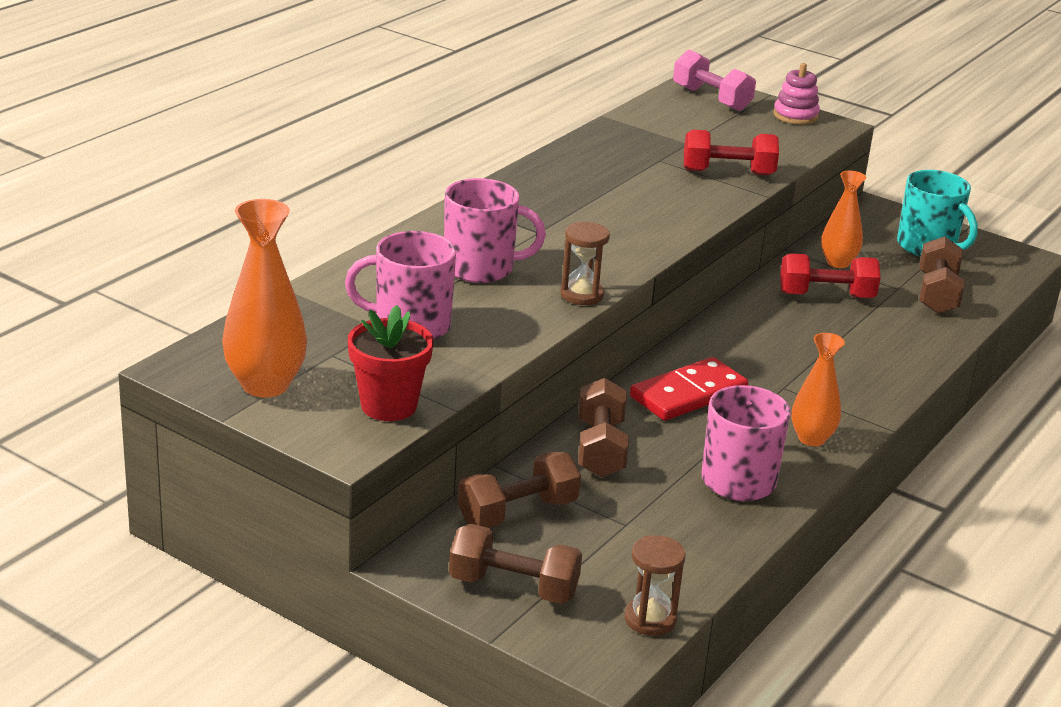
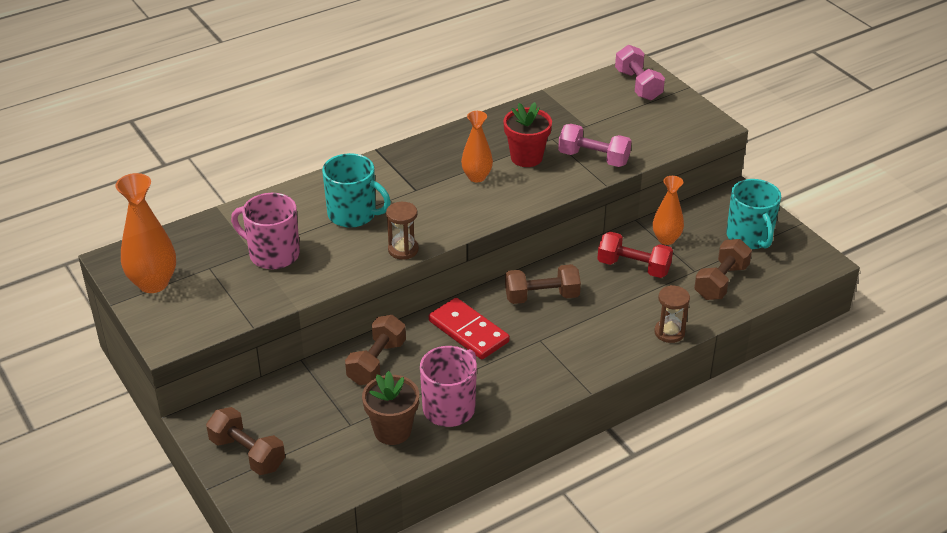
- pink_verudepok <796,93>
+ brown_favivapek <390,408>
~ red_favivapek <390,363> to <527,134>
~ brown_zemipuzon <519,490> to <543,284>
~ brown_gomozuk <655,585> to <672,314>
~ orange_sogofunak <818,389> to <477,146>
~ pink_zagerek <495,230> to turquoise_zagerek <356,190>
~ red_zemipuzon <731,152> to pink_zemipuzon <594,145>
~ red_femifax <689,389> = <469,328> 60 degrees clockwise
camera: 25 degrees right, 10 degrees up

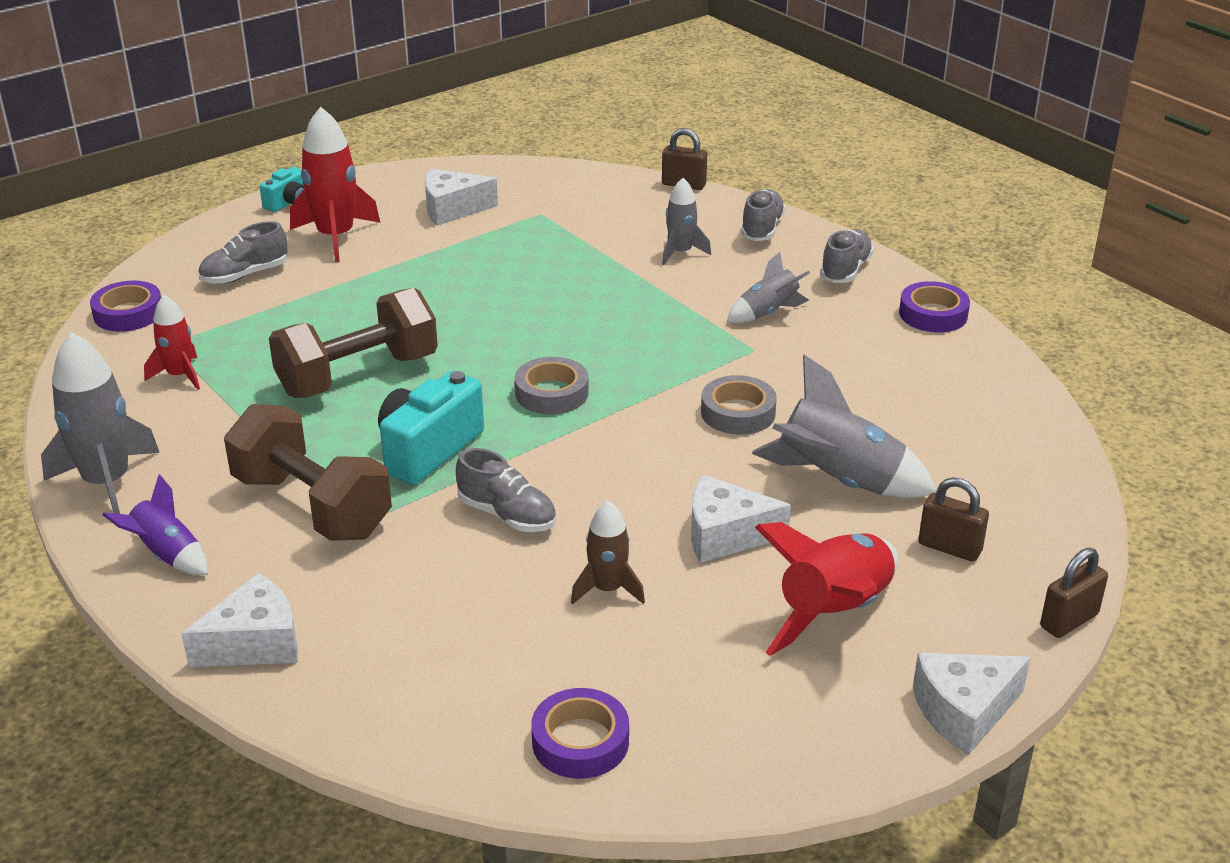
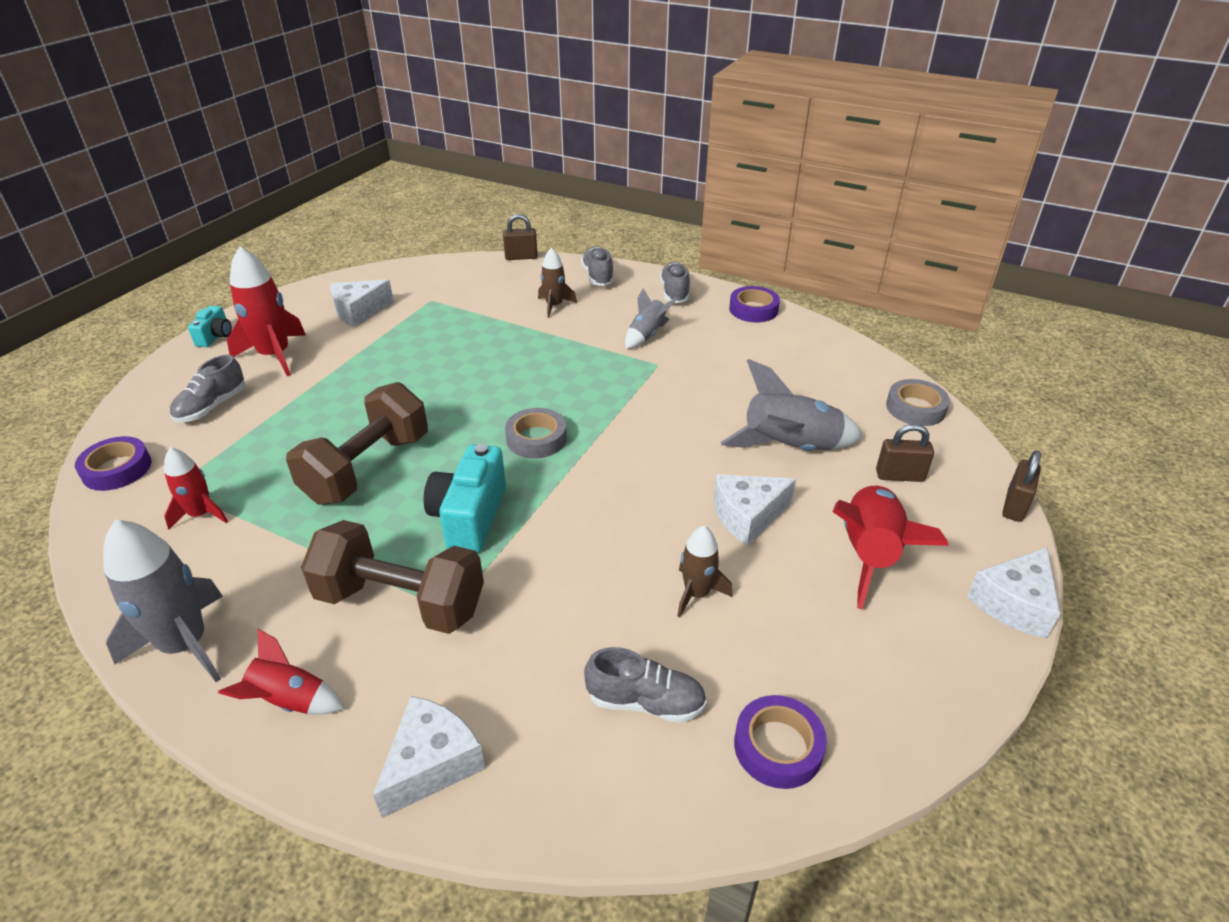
~ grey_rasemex <506,490> to <645,685>
~ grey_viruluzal <739,405> to <918,402>
~ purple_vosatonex <155,524> to red_vosatonex <281,671>
~ grey_vosatonex <686,221> to brown_vosatonex <557,283>
camera: 25 degrees left, 5 degrees up

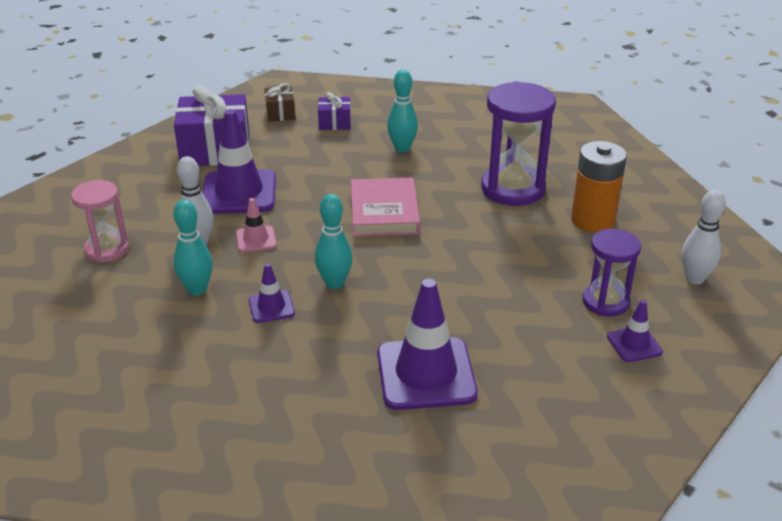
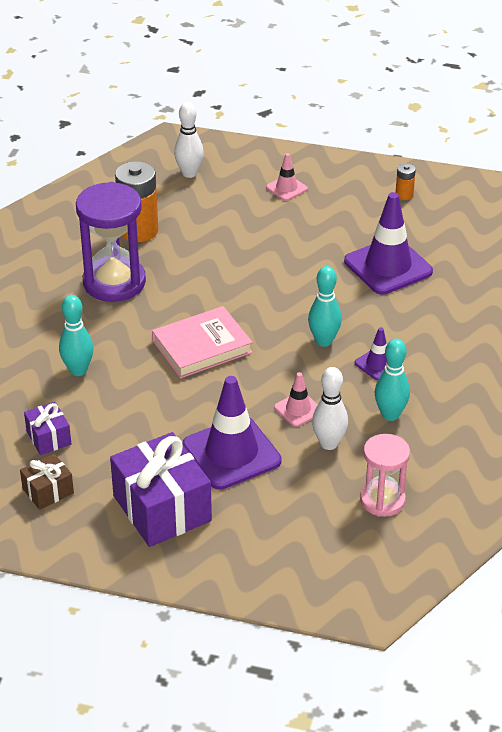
- purple_gomozuk <612,273>
+ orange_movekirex <406,181>
~ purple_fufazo <635,331> to pink_fufazo <287,177>
camera: 115 degrees left, 5 degrees up

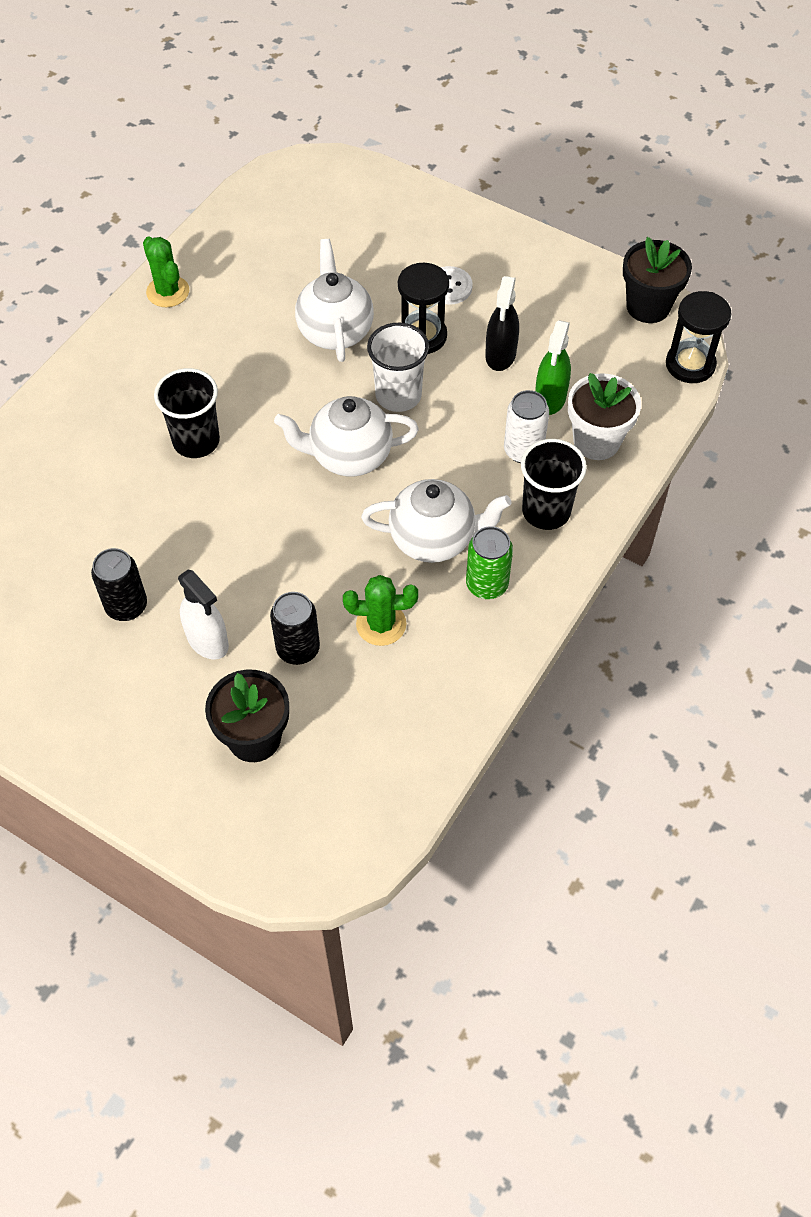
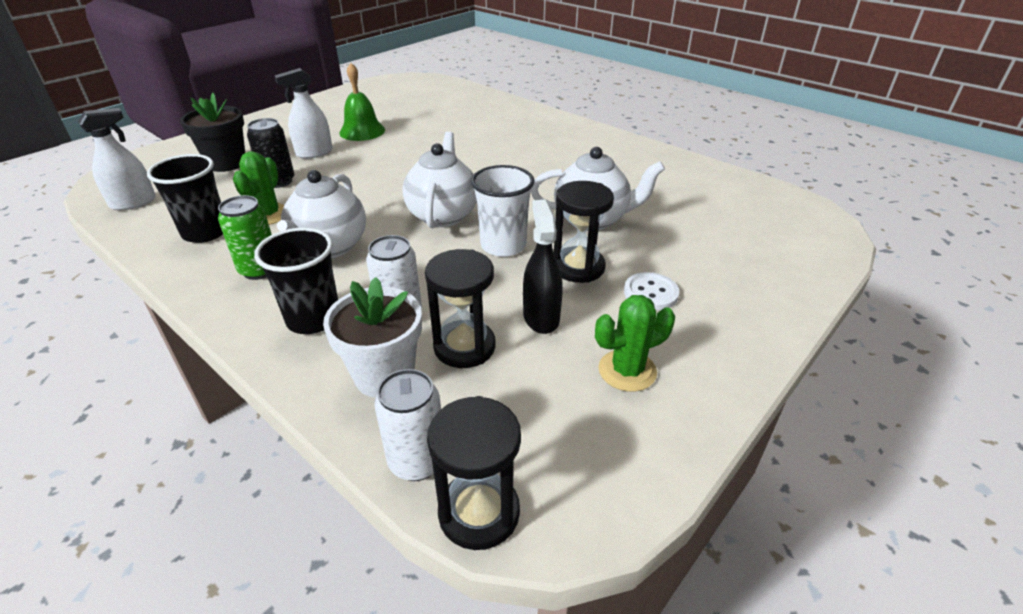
- black_favivapek <657,280>
+ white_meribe <117,159>
+ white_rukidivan <407,425>
~ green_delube <166,271> to <635,343>
~ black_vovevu <187,413> to <185,198>
~ black_rukidivan <119,584> to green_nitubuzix <362,102>
~ green_meribe <553,367> to black_gomozuk <460,308>
~ black_meribe <502,323> = <543,267> 60 degrees clockwise
camera: 100 degrees right, 20 degrees down

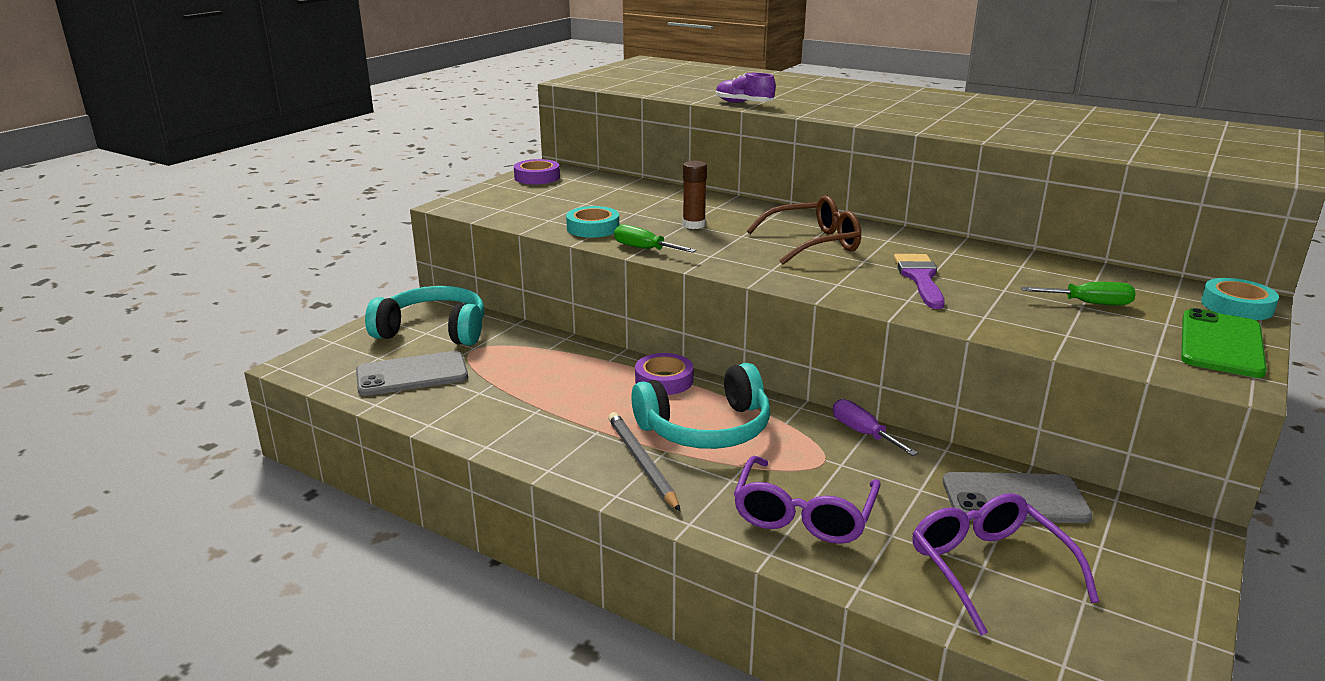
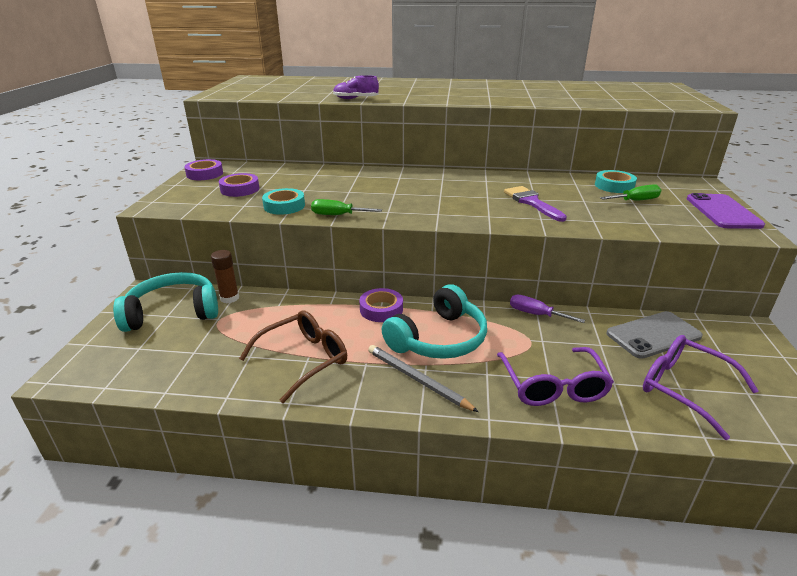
- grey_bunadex <412,373>
+ purple_viruluzal <239,185>
~ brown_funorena <695,195> to <225,276>
~ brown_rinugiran <804,230> to <293,356>
~ turquoise_viruluzal <1240,299> to <616,181>
~ green_bunadex <1224,343> to purple_bunadex <726,211>
camera: 25 degrees left, 5 degrees up

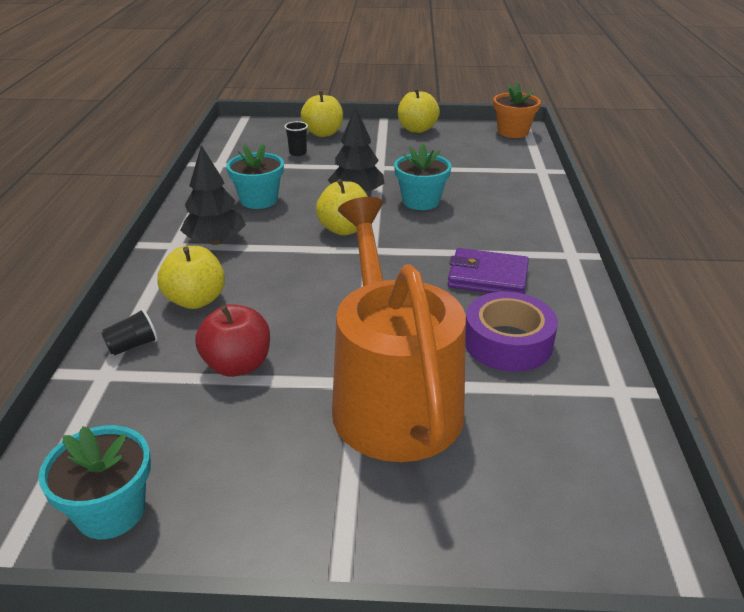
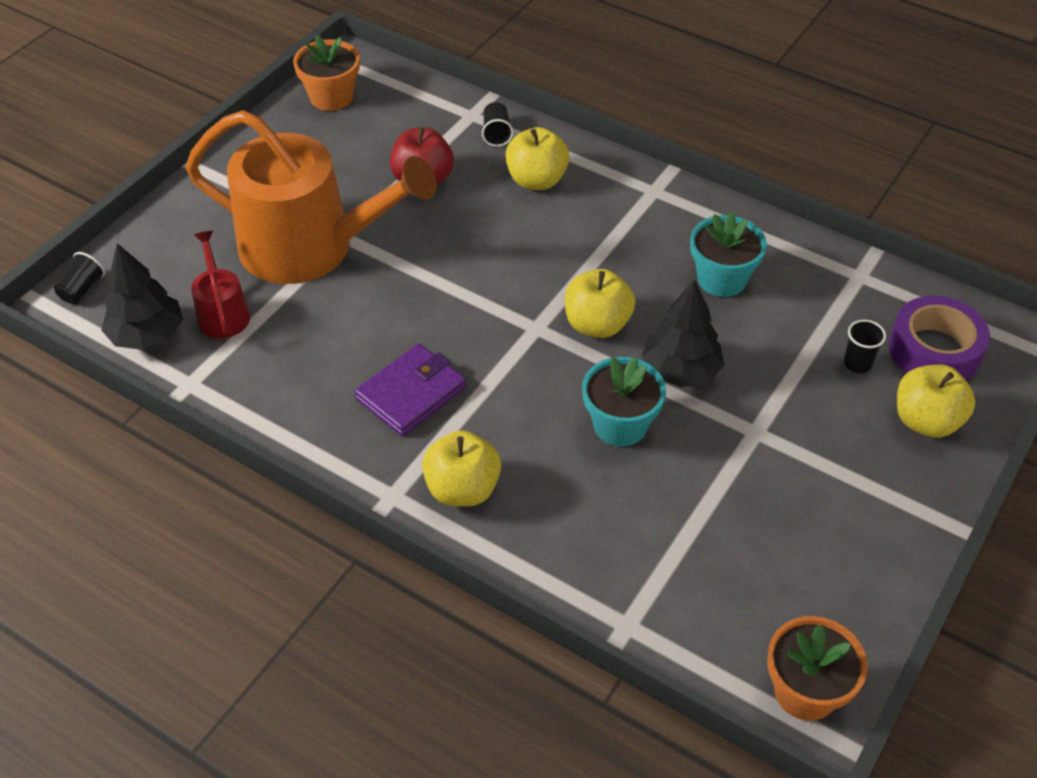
+ black_vovevu <79,278>
+ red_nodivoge <220,284>
~ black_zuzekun <213,195> to <142,296>
~ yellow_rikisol <419,110> to <461,468>
~ purple_viruluzal <511,332> to <939,338>
~ turquoise_favivapek <94,482> to orange_favivapek <326,73>
camera: 120 degrees right, 15 degrees up

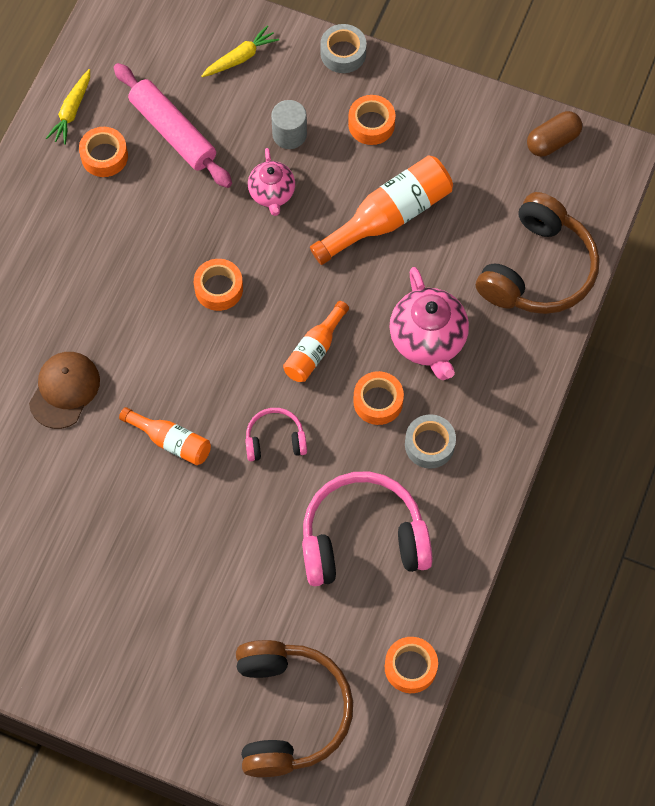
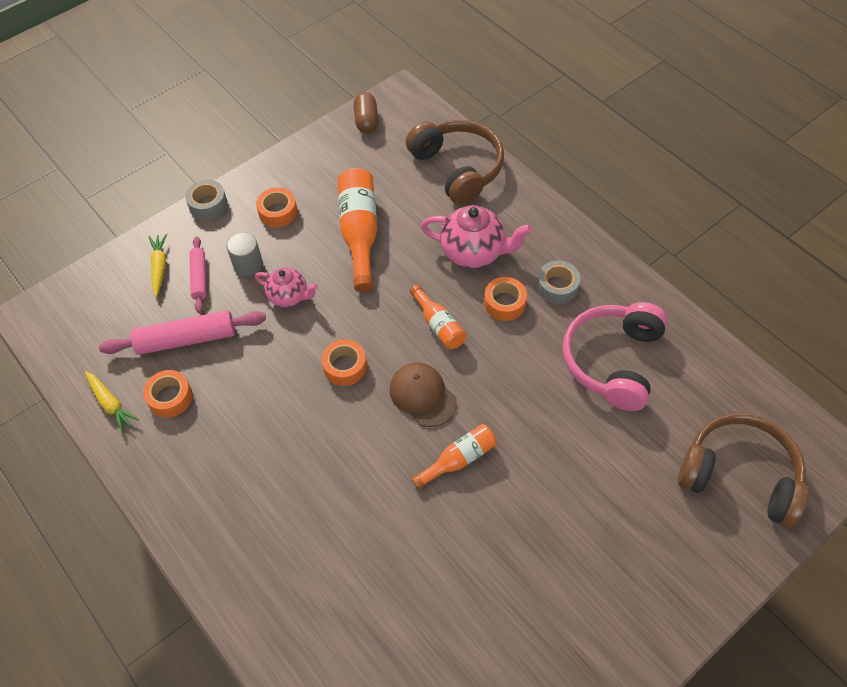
- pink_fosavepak <276,434>
- orange_viruluzal <411,665>
+ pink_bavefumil <198,274>
~ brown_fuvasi <64,390> to <423,394>
camera: 60 degrees left, 10 degrees down

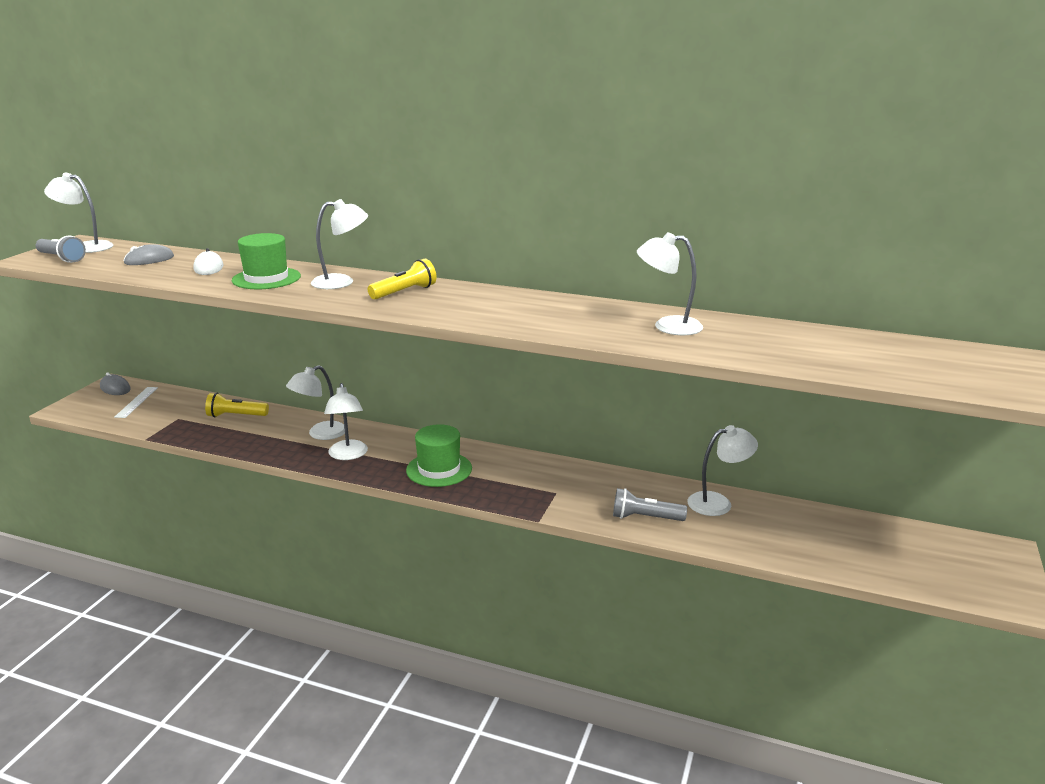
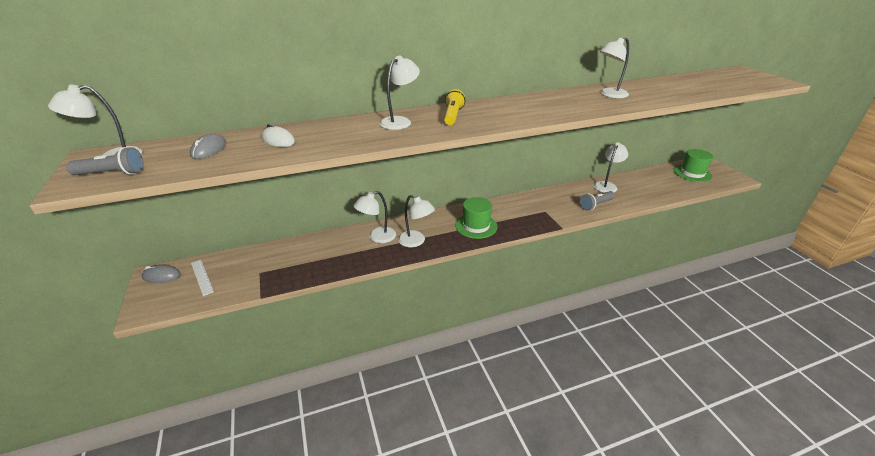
- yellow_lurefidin <237,405>
~ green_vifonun <266,261> to <693,165>
~ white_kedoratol <315,402> = <374,217> 45 degrees clockwise
camera: 40 degrees left, 10 degrees up

